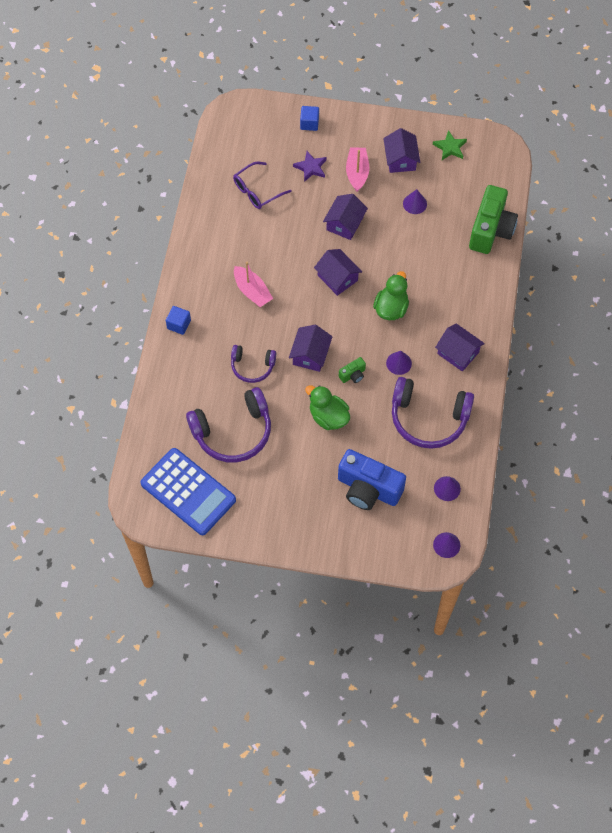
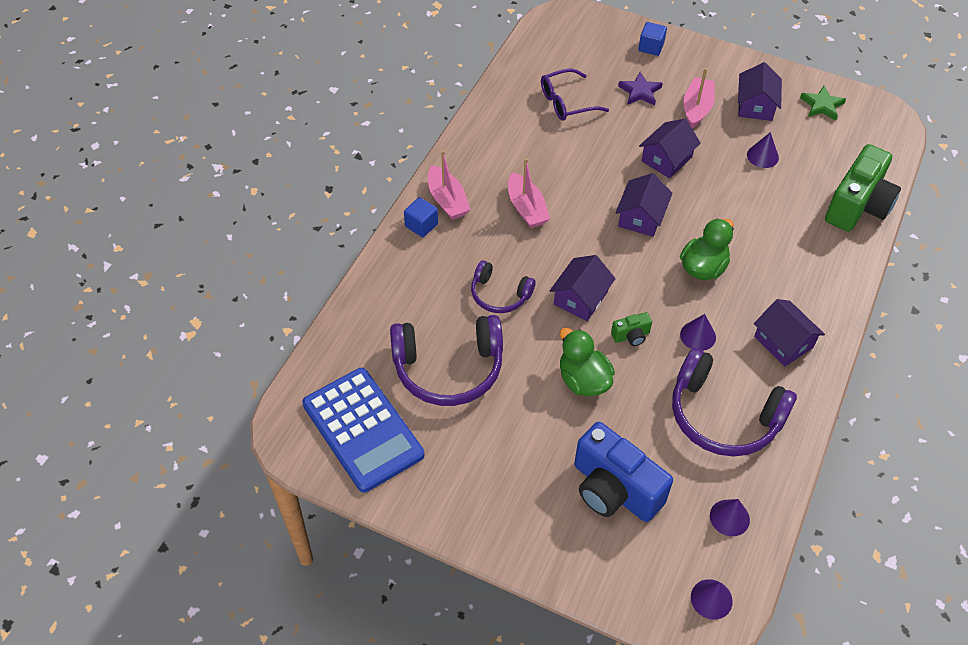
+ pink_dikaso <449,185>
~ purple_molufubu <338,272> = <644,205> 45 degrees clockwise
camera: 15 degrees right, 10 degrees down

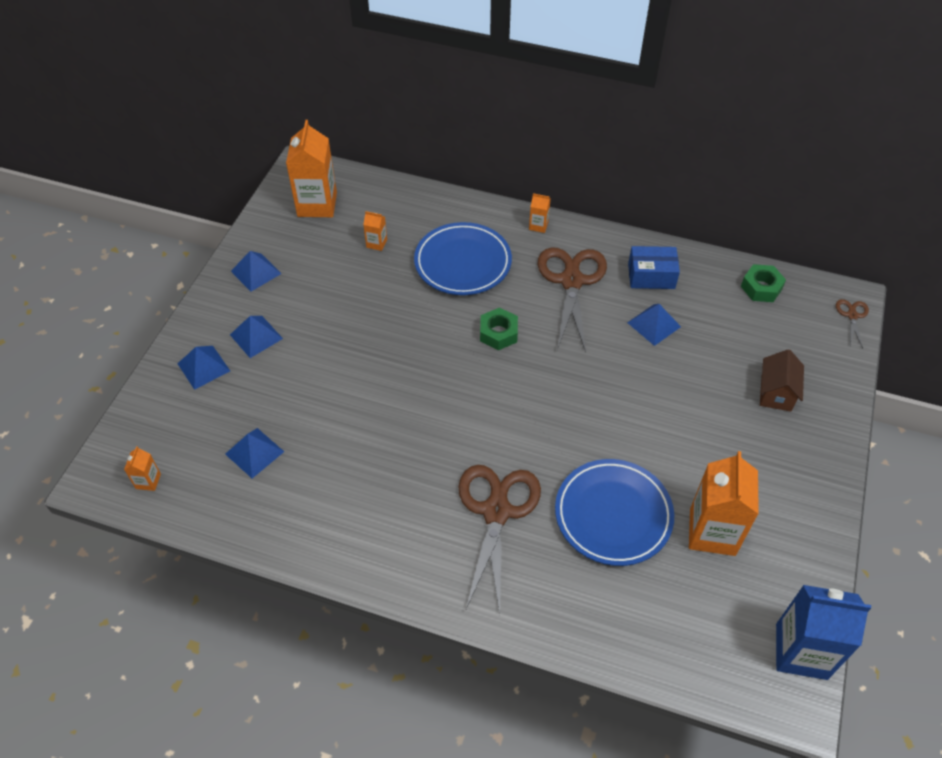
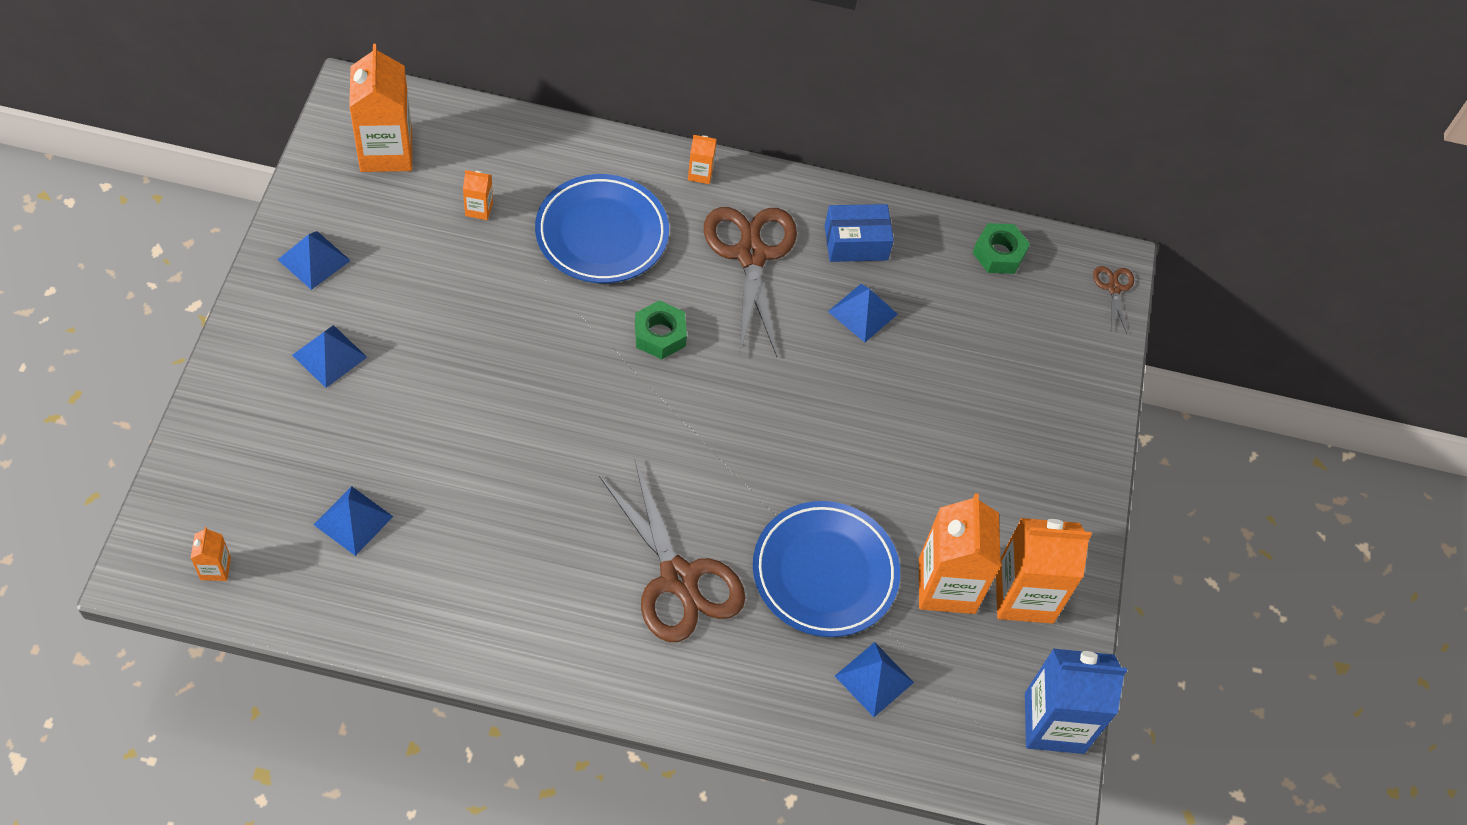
- brown_molufubu <782,380>
+ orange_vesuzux <1044,571>
~ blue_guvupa <203,368> to <874,679>
~ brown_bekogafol <499,539> = <672,551> 150 degrees clockwise
camera: 15 degrees left, 5 degrees up

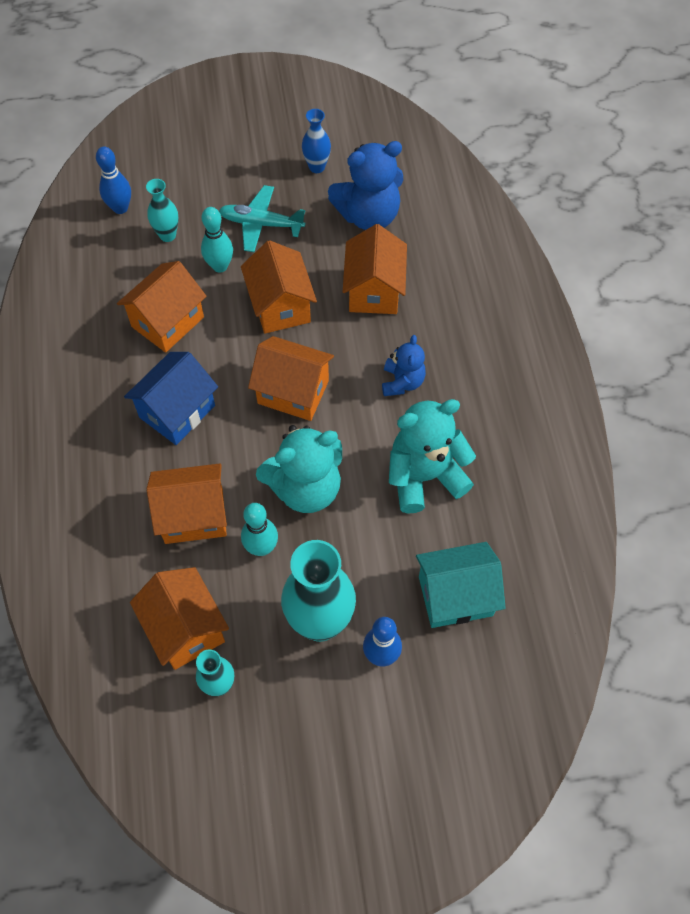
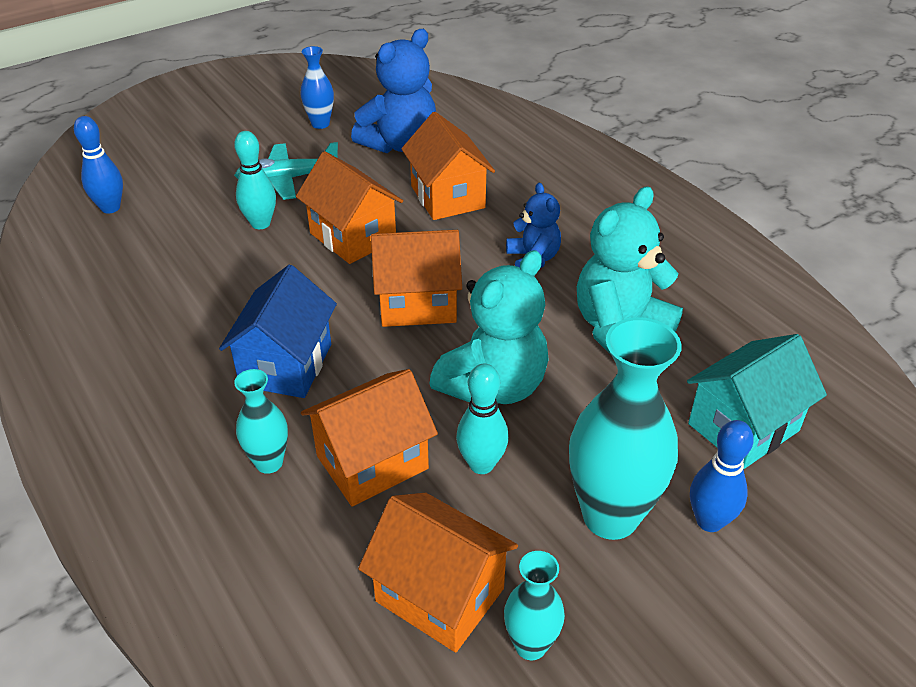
- orange_molufubu <162,307>
~ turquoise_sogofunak <162,210> to <261,421>
camera: 25 degrees left, 20 degrees down

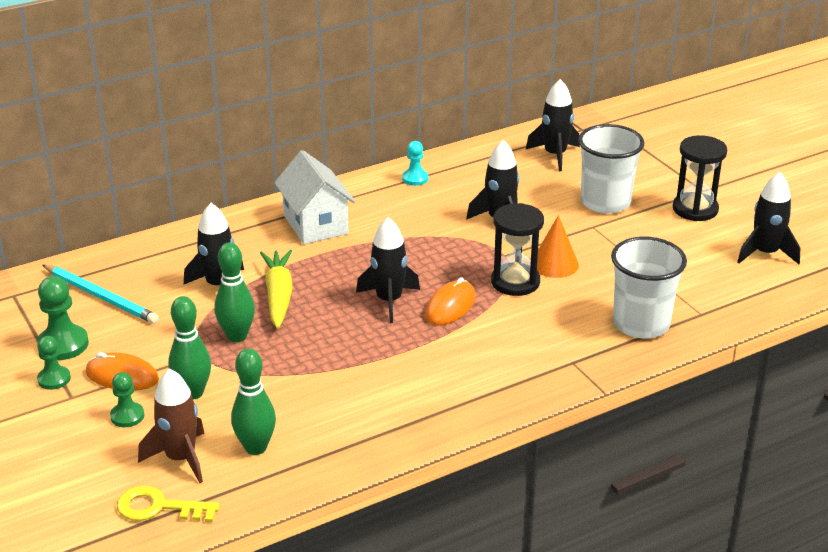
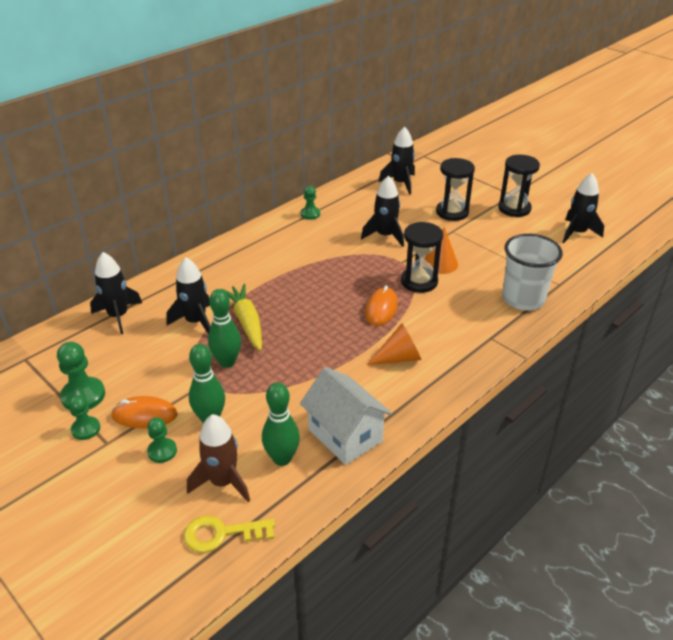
- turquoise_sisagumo <101,294>
+ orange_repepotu <394,344>
~ white_molufubu <314,197> to <346,416>
~ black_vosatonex <388,270> to <116,293>
~ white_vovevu <611,169> to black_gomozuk <455,189>
~ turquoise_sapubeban <415,163> to green_sapubeban <310,203>
camera: 15 degrees left, 5 degrees up

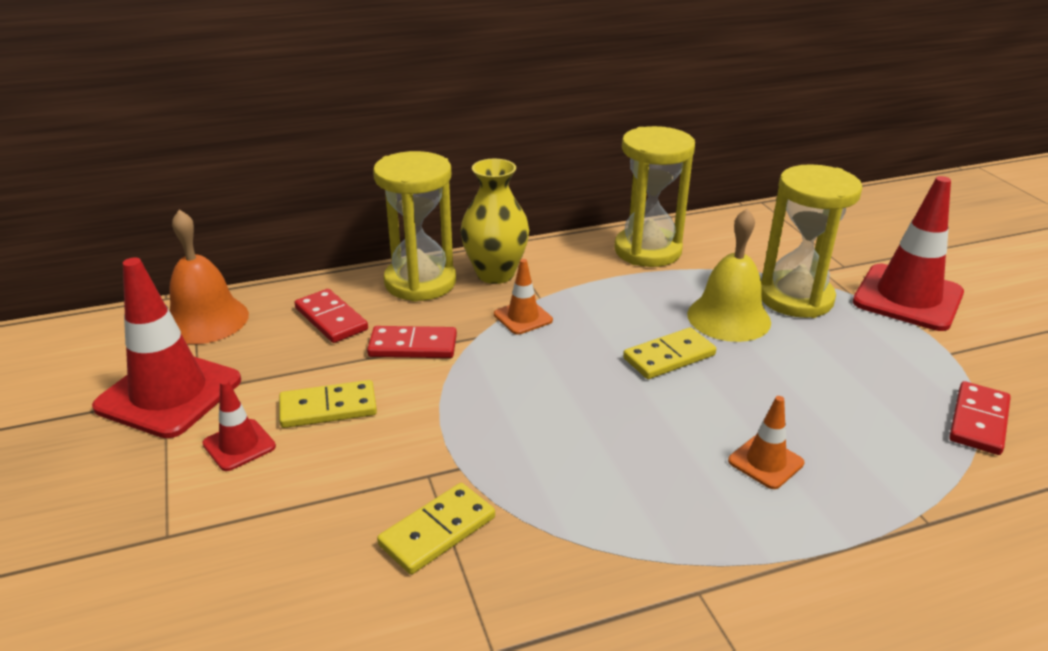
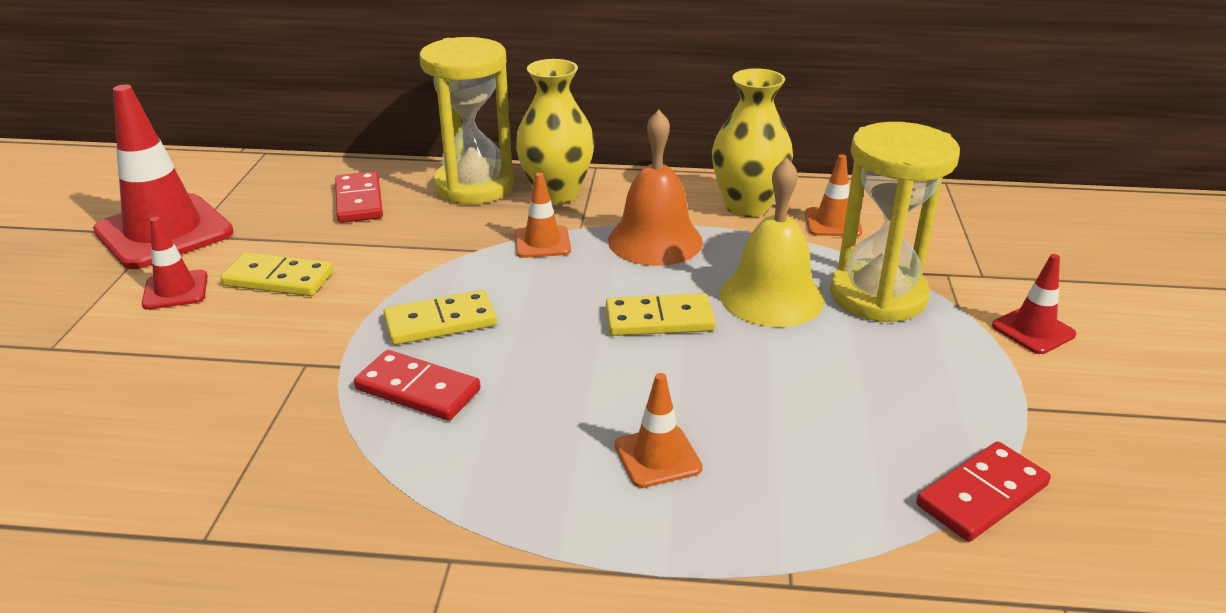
+ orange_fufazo <834,195>
~ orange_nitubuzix <209,276> to <655,188>
~ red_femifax <412,342> to <417,385>
~ yellow_femifax <436,528> to <440,317>
~ yellow_gomozuk <654,196> to yellow_sogofunak <752,142>
~ red_fufazo <908,253> = <1034,304> x0.49
camera: 25 degrees right, 0 degrees up

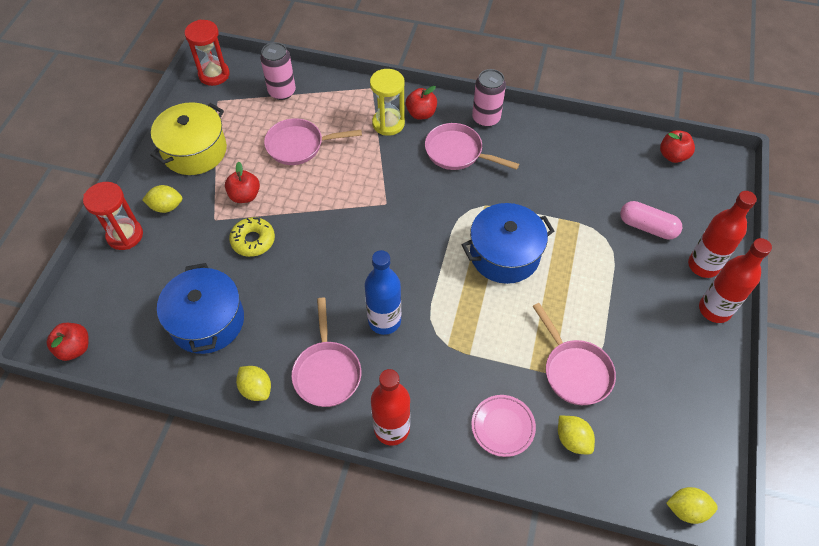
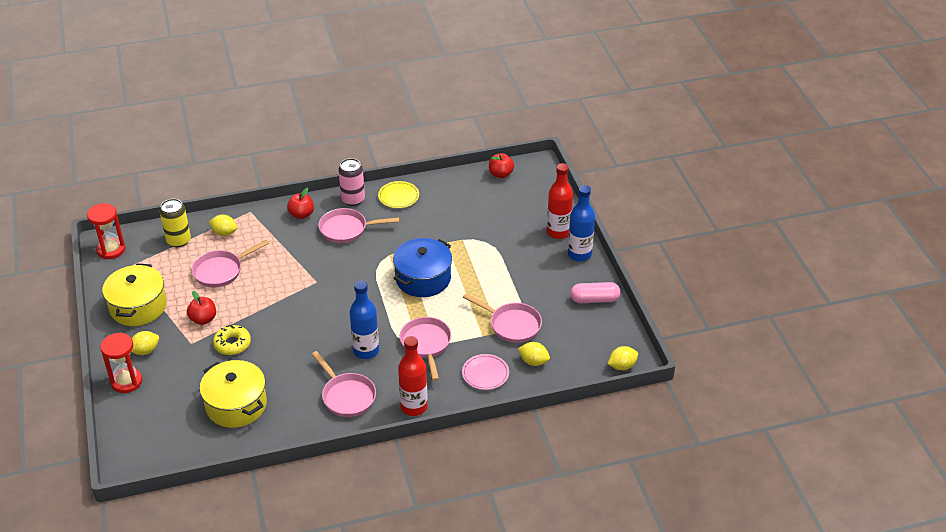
- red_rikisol <68,342>
- yellow_gomozuk <387,102>
+ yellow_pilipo <398,194>
+ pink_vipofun <425,349>
~ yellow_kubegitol <253,383> to <223,225>
~ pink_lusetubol <651,220> to <595,292>
~ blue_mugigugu <200,308> to yellow_mugigugu <233,394>
~ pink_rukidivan <278,71> to yellow_rukidivan <175,223>
~ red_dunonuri <735,280> to blue_dunonuri <581,223>
camera: 30 degrees left, 15 degrees down

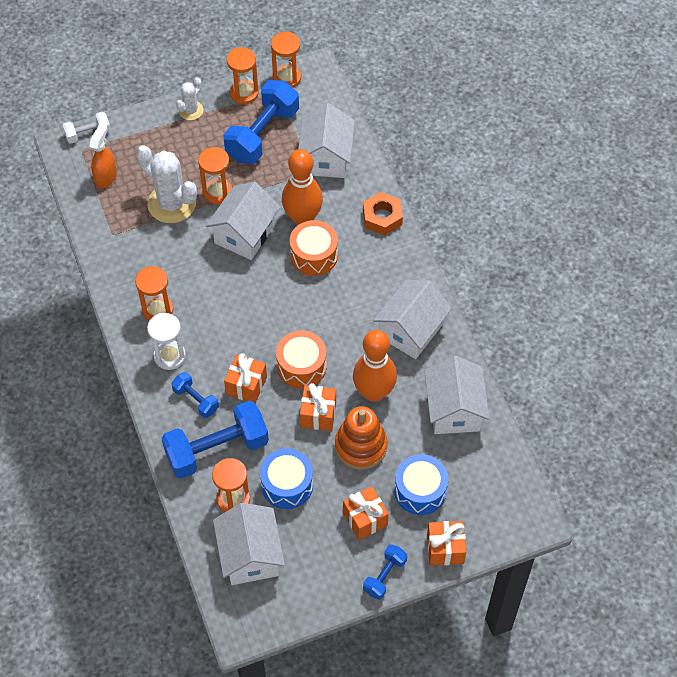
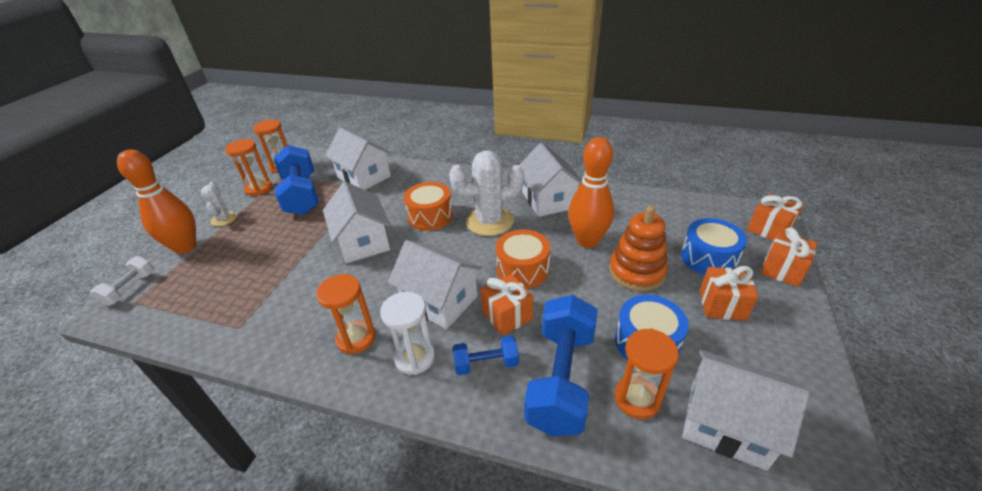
- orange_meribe <103,156>
- orange_gomozuk <215,175>
- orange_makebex <383,213>
- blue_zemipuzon <385,572>
~ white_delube <166,184> to <486,193>
~ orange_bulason <302,187> to <156,201>
~ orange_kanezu <318,407> to <775,217>
~ white_molufubu <457,395> to <435,284>
camera: 50 degrees left, 20 degrees down

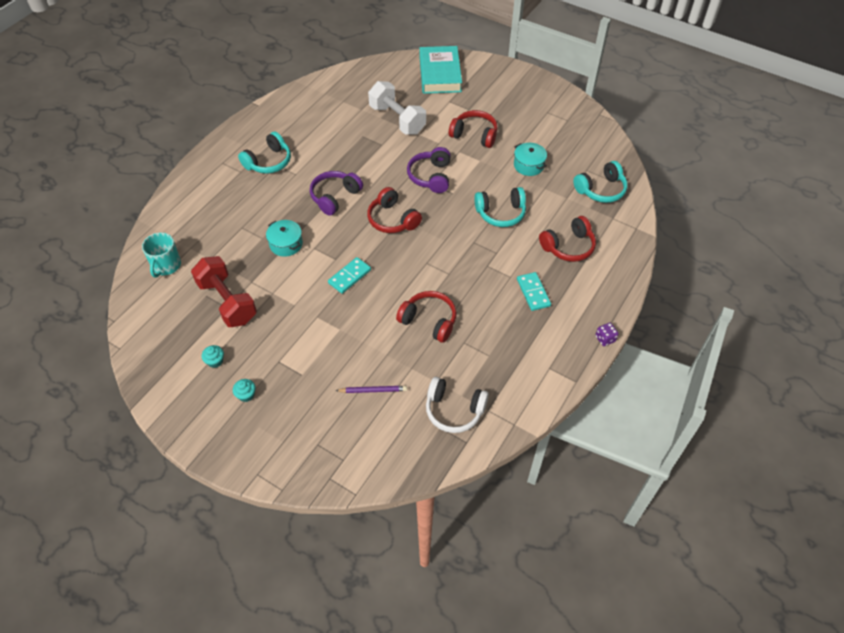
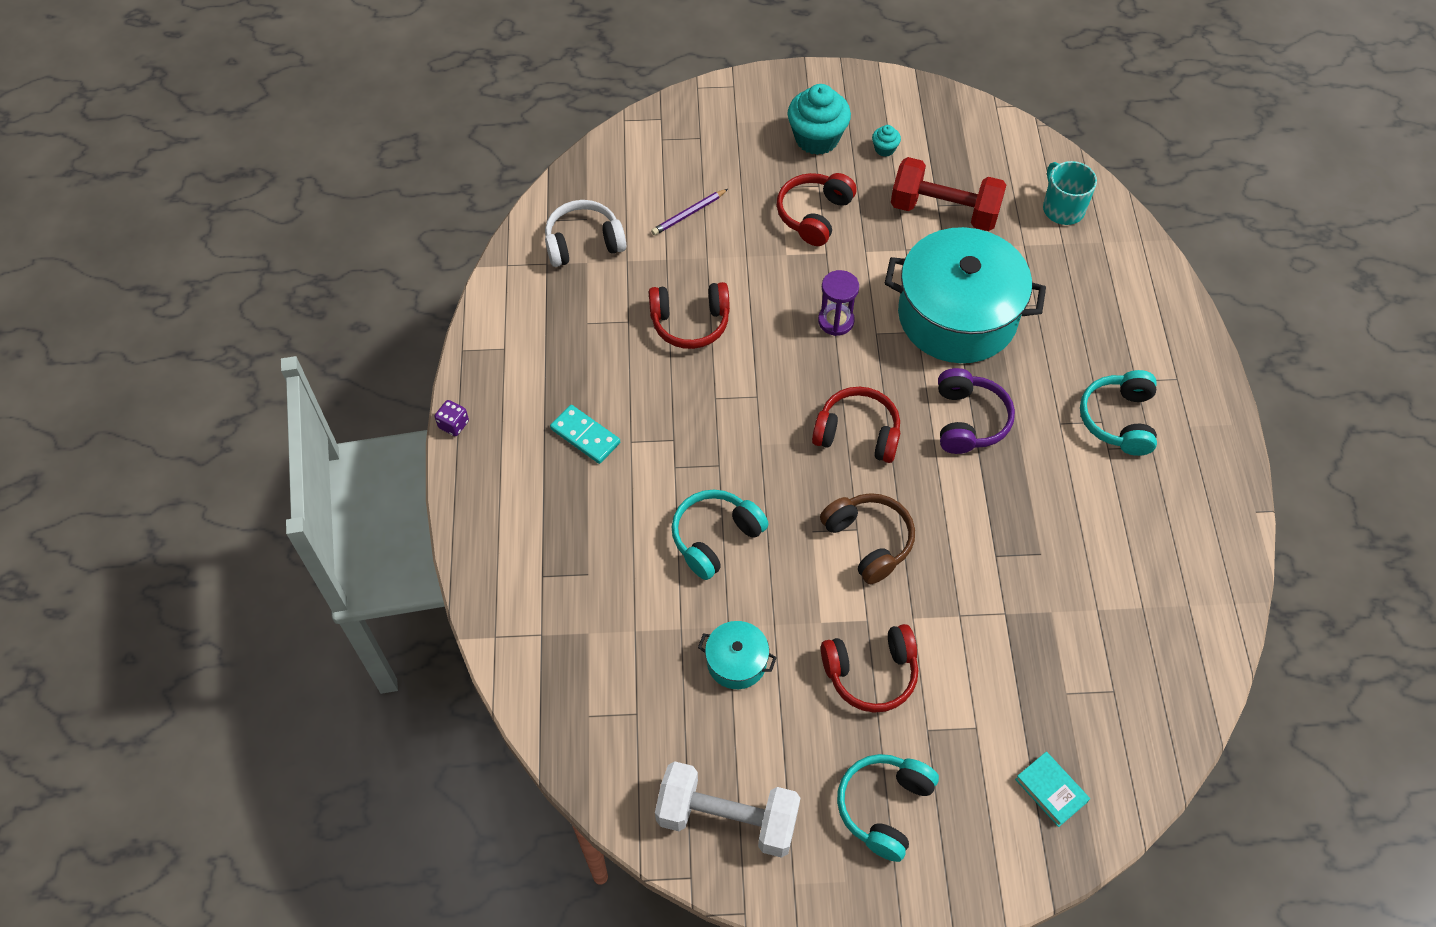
~ white_zemipuzon <397,108> to <727,809>
~ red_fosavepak <567,239> to <817,209>
~ turquoise_fosavepak <600,182> to <888,808>
~ turquoise_femifax <349,275> to purple_gomozuk <838,303>
~ purple_fosavepak <429,170> to brown_fosavepak <867,538>
~ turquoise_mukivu <244,390> = <819,119> x2.19
~ turquoise_mugigugu <284,238> = <965,295> x2.30
~ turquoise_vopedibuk <440,70> = <1052,789> x0.47
camera: 145 degrees right, 5 degrees up

